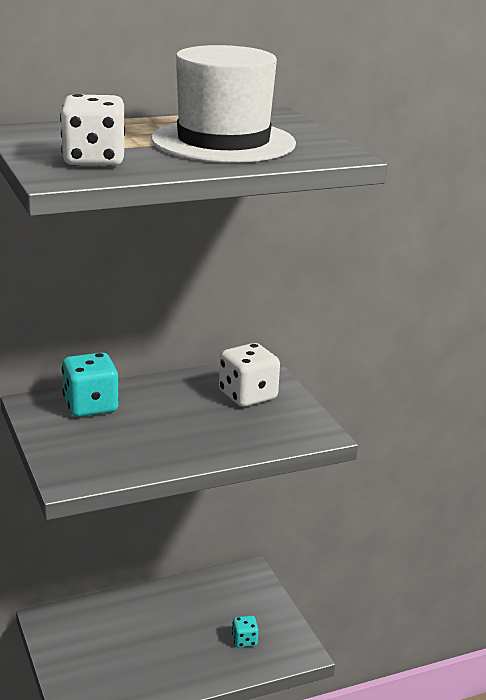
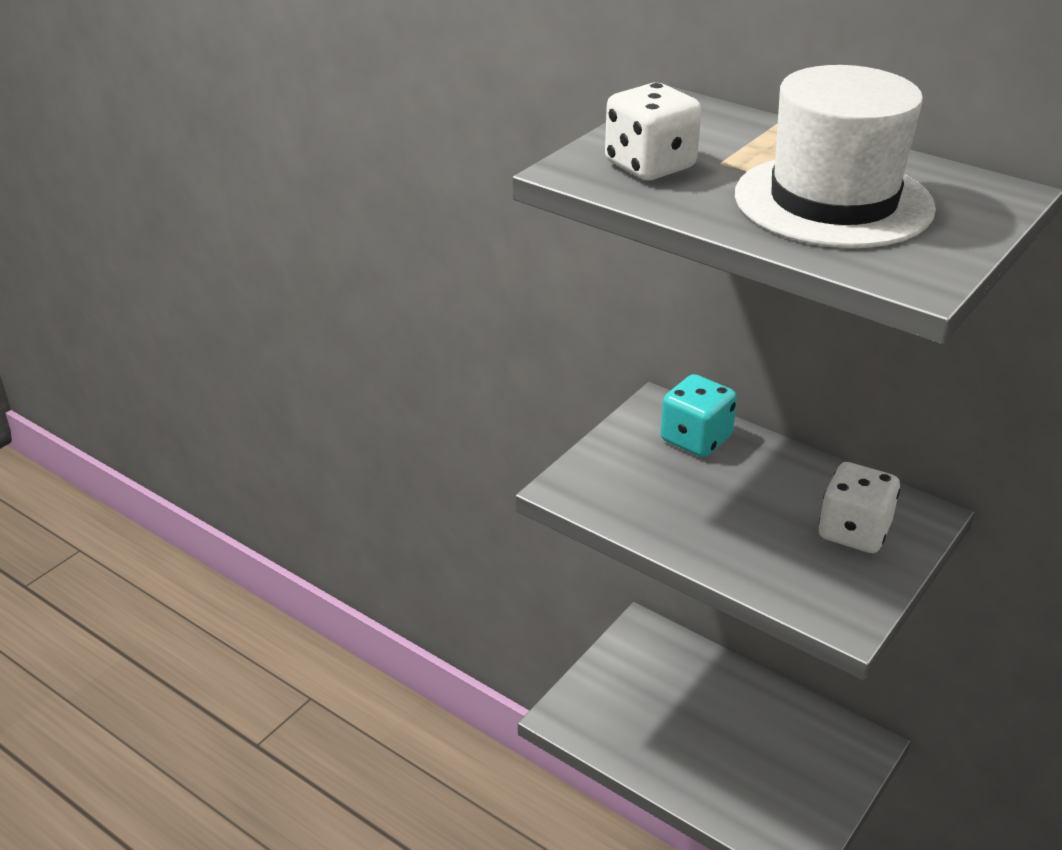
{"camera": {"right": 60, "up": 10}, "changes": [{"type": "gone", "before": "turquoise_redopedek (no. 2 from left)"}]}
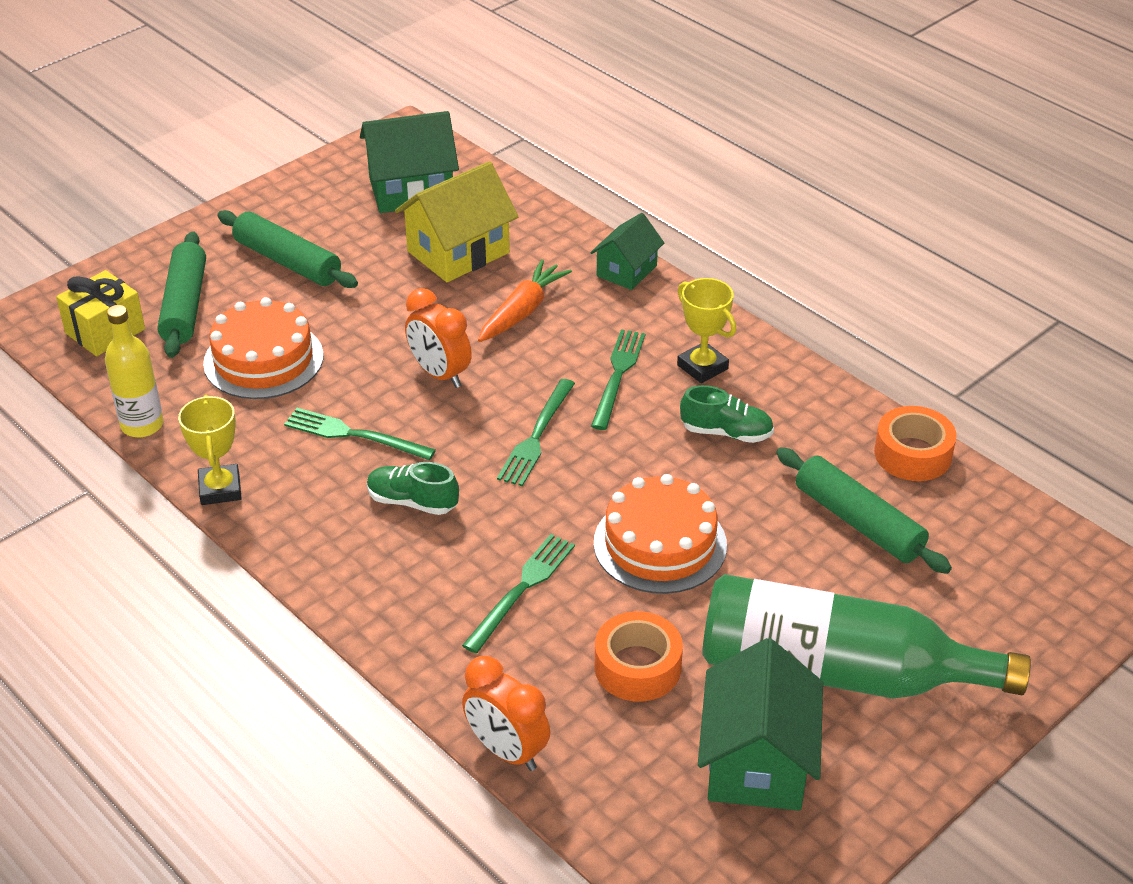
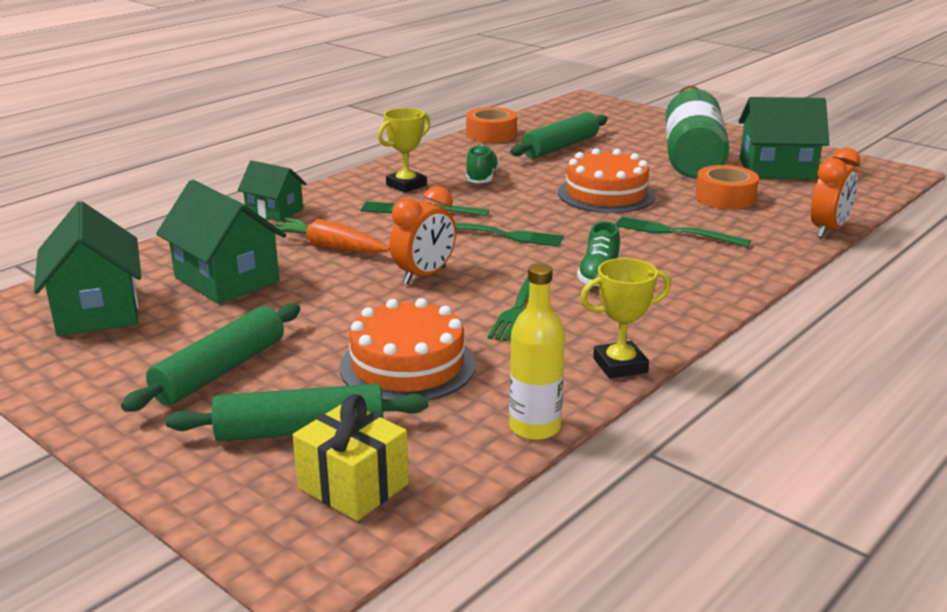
{"camera": {"right": -95, "up": -15}, "changes": [{"type": "repainted", "before": "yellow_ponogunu", "after": "green_ponogunu (no. 2 from left)"}]}
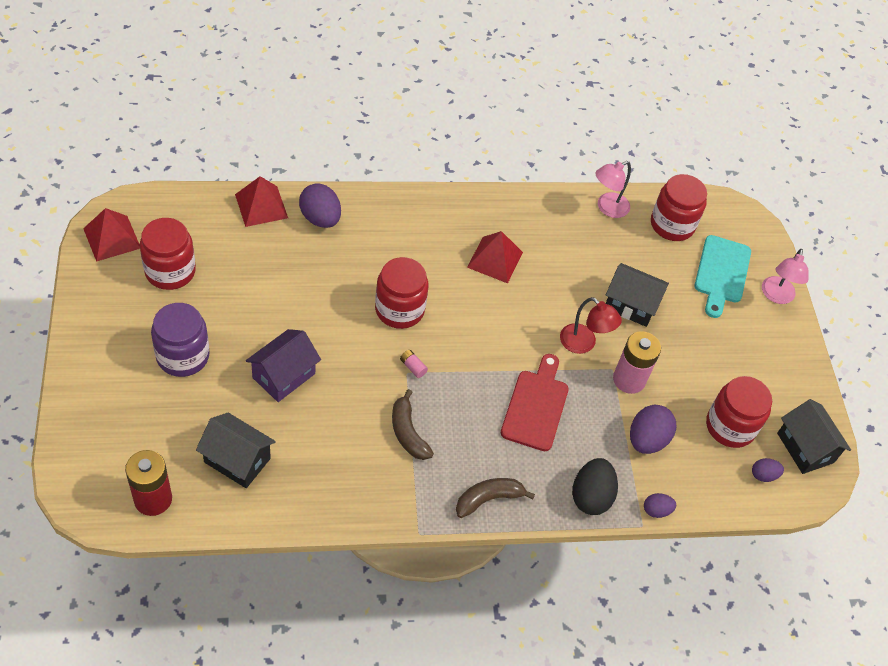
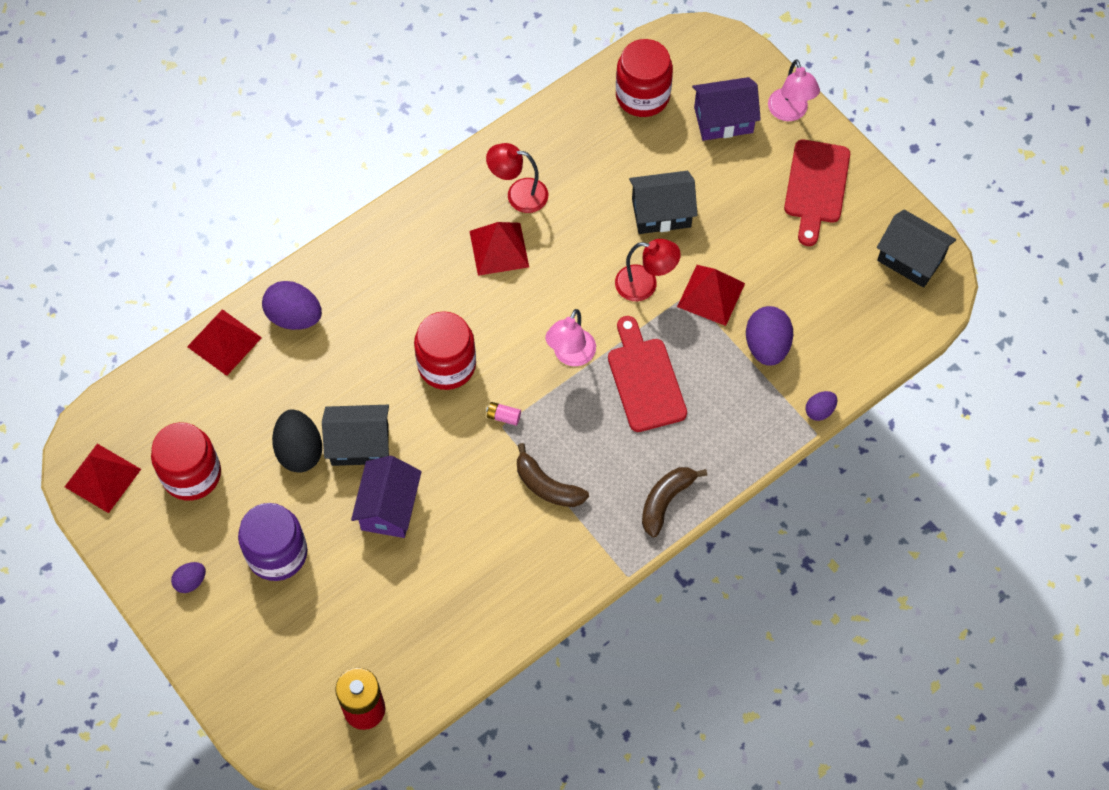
{"camera": {"right": -25, "up": 10}, "changes": [{"type": "shifted", "before": "black_ponogunu (no. 1 from left)"}, {"type": "shifted", "before": "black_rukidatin"}, {"type": "shifted", "before": "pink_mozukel (no. 1 from left)"}, {"type": "swapped", "before": "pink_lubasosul (no. 2 from left)", "after": "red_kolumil (no. 4 from left)"}, {"type": "swapped", "before": "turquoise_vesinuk", "after": "purple_ponogunu (no. 2 from left)"}, {"type": "gone", "before": "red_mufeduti (no. 4 from left)"}, {"type": "shifted", "before": "purple_rukidatin (no. 4 from left in the first image)", "after": "purple_rukidatin (no. 1 from left)"}, {"type": "new", "after": "red_mozukel (no. 1 from left)"}, {"type": "new", "after": "red_vesinuk (no. 2 from left)"}]}
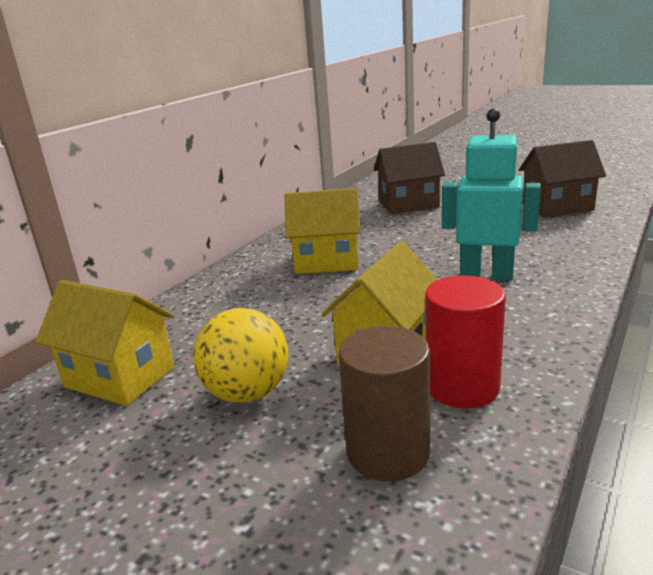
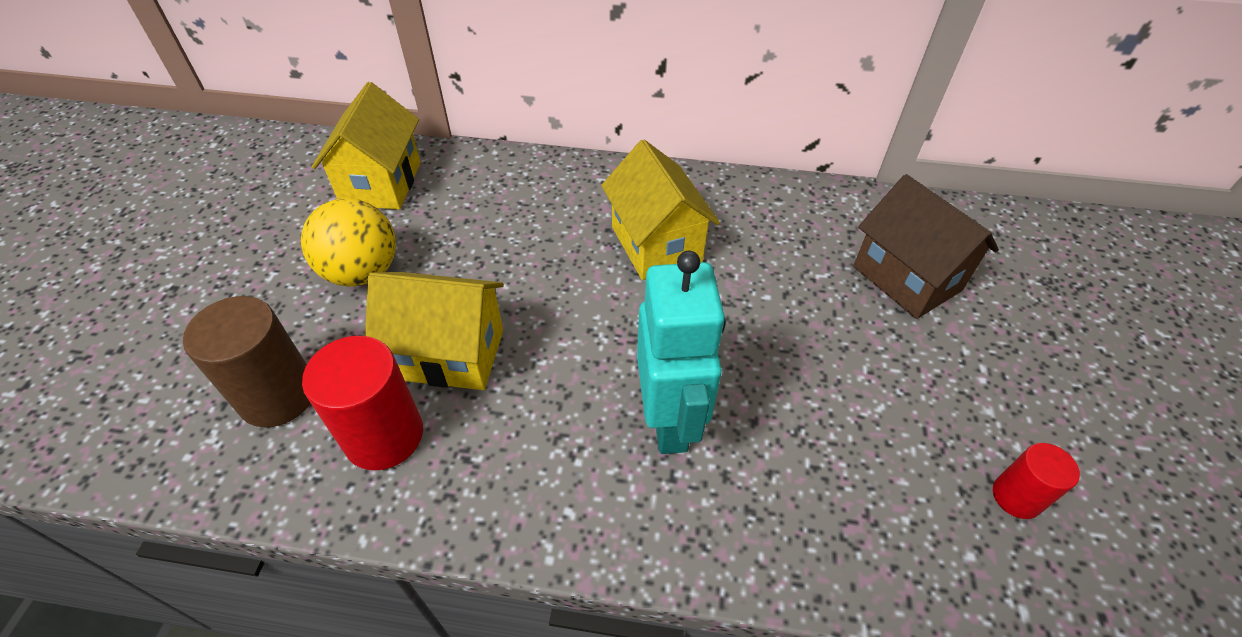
{"camera": {"right": 65, "up": 25}, "changes": [{"type": "swapped", "before": "brown_ponogunu (no. 2 from left)", "after": "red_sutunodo (no. 2 from left)"}]}
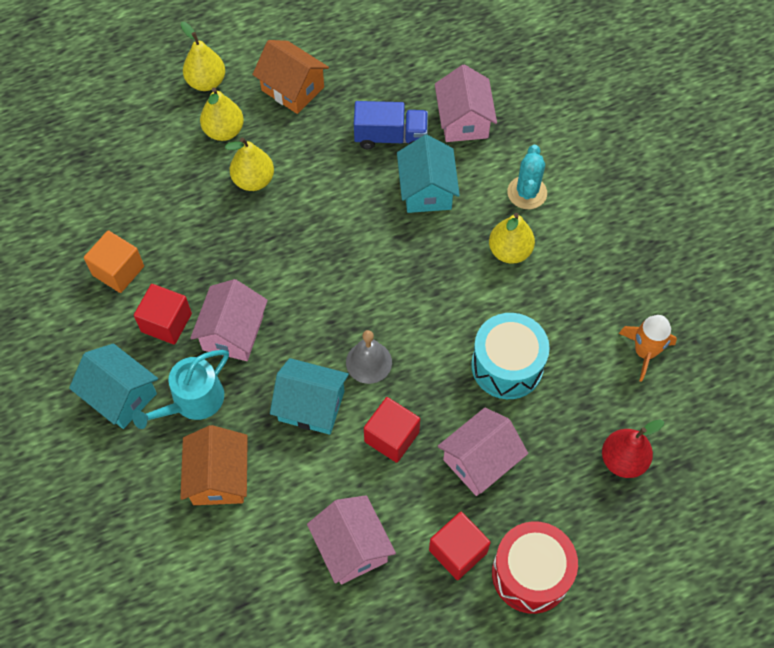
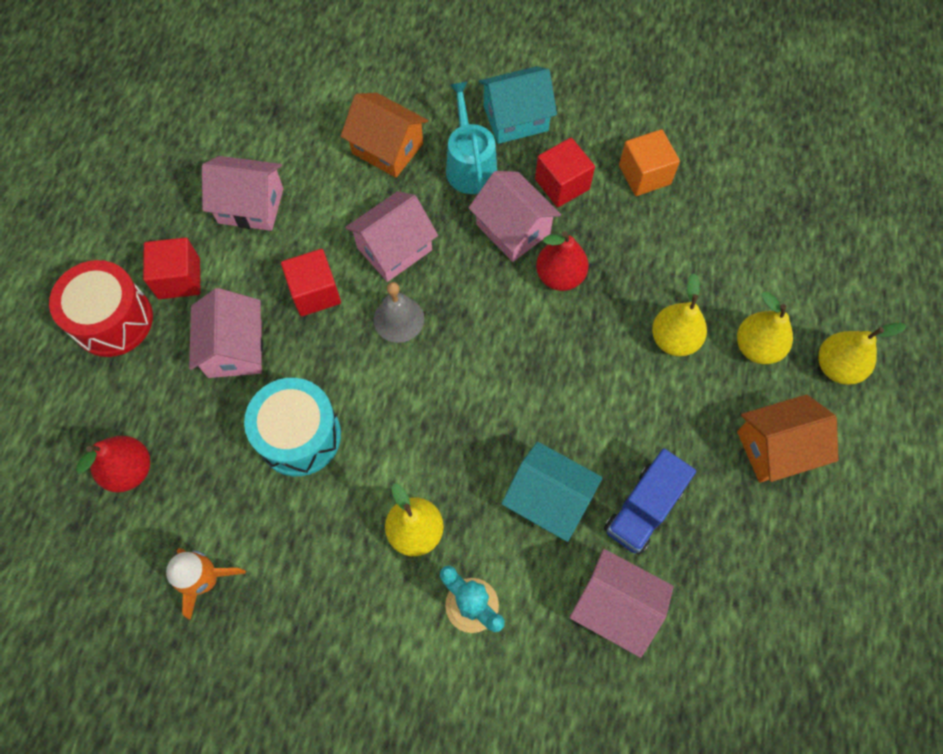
{"camera": {"right": 125, "up": 5}, "changes": [{"type": "repainted", "before": "turquoise_ponogunu (no. 2 from left)", "after": "pink_ponogunu (no. 3 from left)"}, {"type": "new", "after": "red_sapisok (no. 2 from left)"}]}
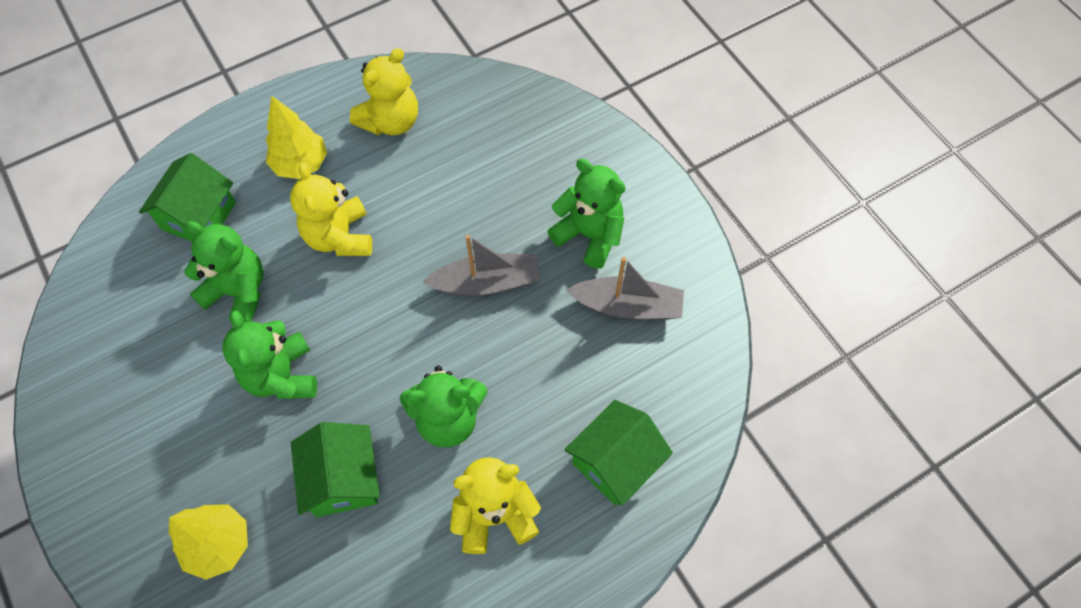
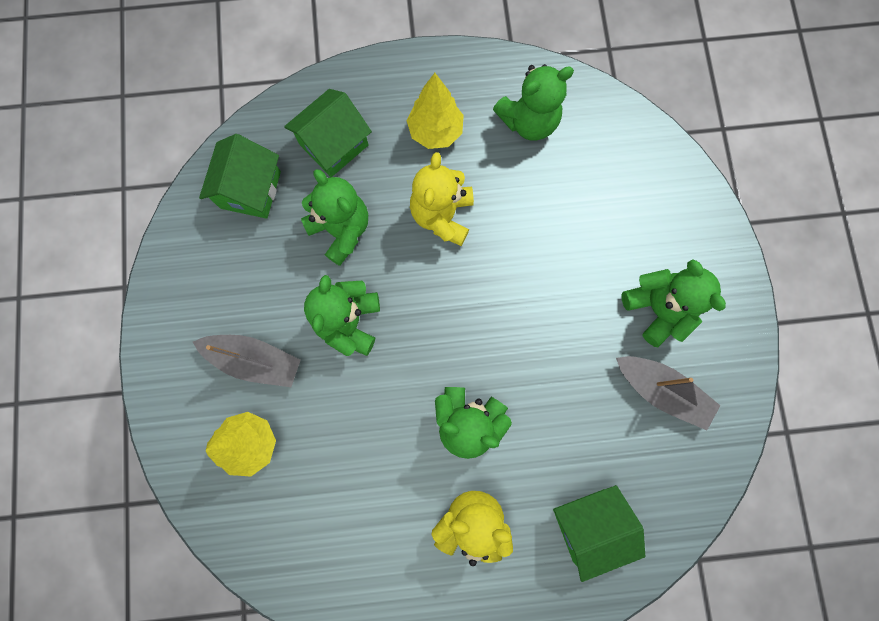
{"camera": {"right": 25, "up": 15}, "changes": [{"type": "shifted", "before": "green_ponogunu (no. 2 from left in the first image)", "after": "green_ponogunu (no. 1 from left)"}, {"type": "repainted", "before": "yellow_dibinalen (no. 2 from left)", "after": "green_dibinalen (no. 4 from left)"}, {"type": "shifted", "before": "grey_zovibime (no. 1 from left)"}]}
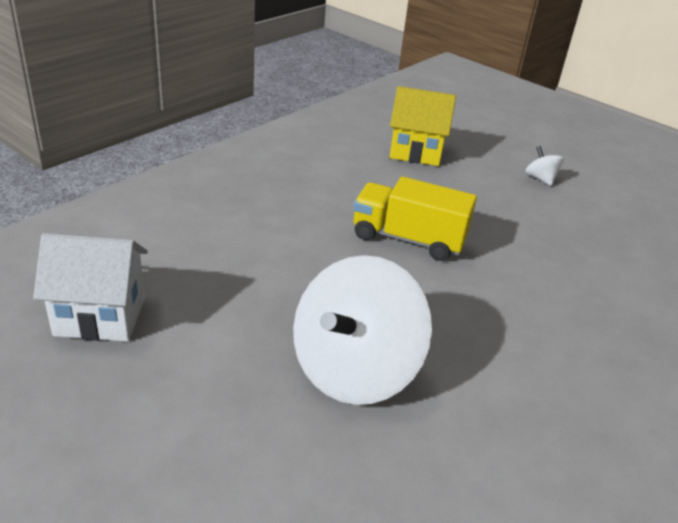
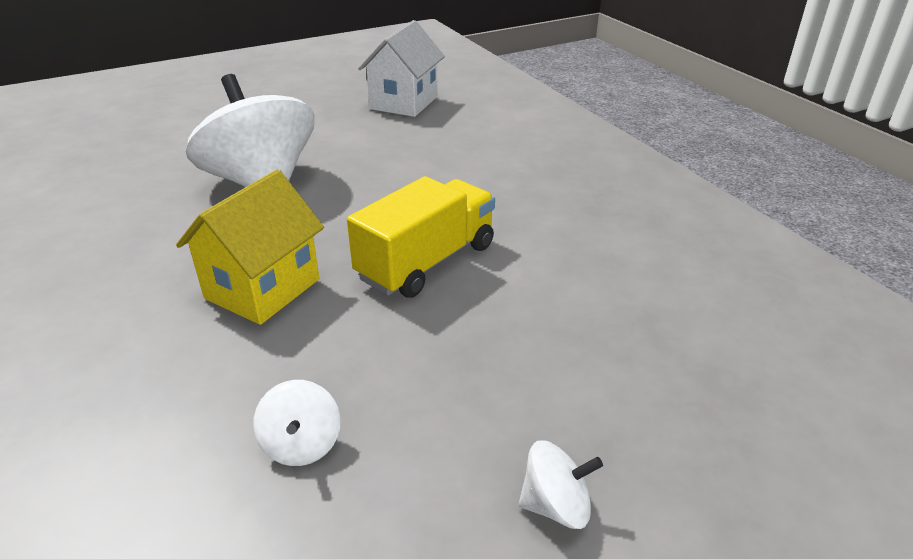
{"camera": {"right": 115, "up": 0}, "changes": [{"type": "shifted", "before": "yellow_ponogunu"}, {"type": "new", "after": "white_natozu (no. 2 from left)"}]}
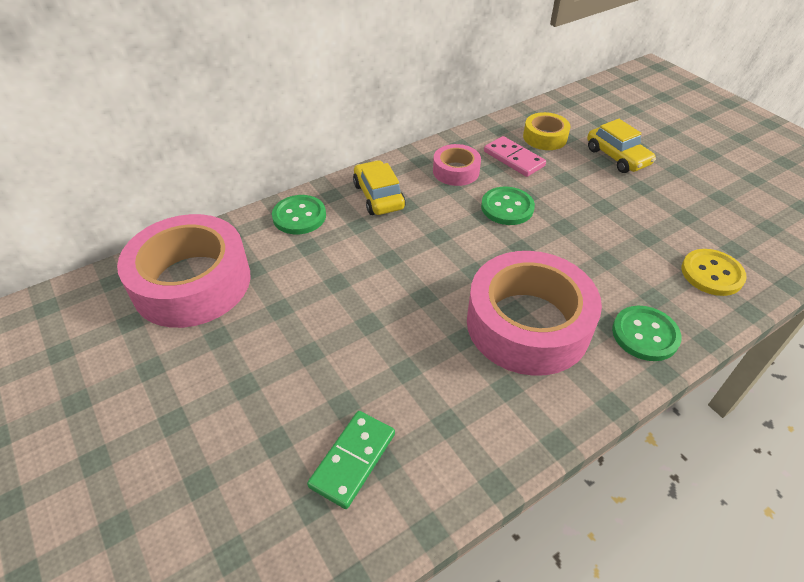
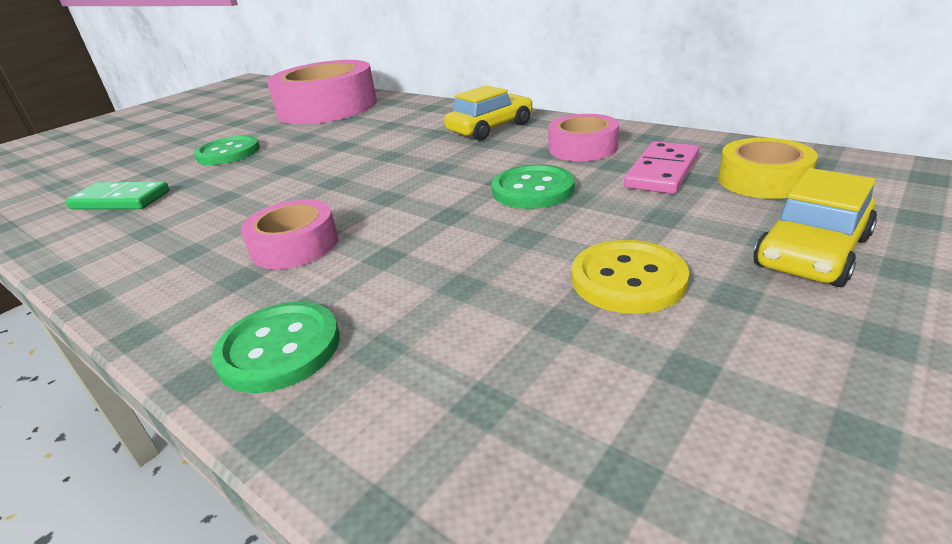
{"camera": {"right": 75, "up": -15}, "changes": [{"type": "shifted", "before": "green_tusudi (no. 1 from left)"}, {"type": "scaled", "before": "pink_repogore (no. 3 from left in the first image)", "scale": 0.49}, {"type": "shifted", "before": "yellow_tusudi"}]}
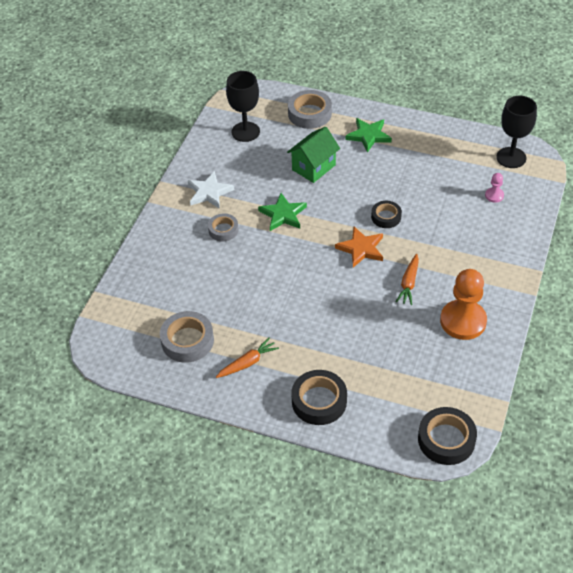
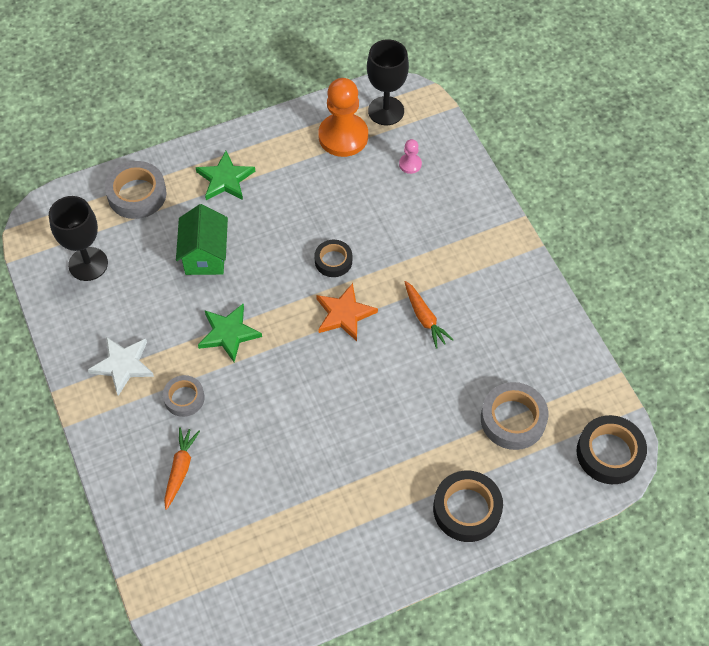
{"camera": {"right": -45, "up": 10}, "changes": [{"type": "shifted", "before": "grey_repogore (no. 1 from left in the first image)", "after": "grey_repogore (no. 3 from left)"}, {"type": "shifted", "before": "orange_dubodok (no. 1 from left)"}, {"type": "shifted", "before": "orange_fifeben"}]}
